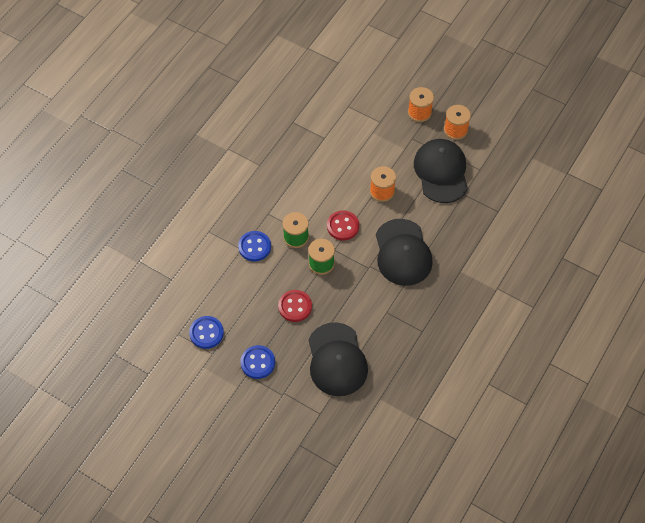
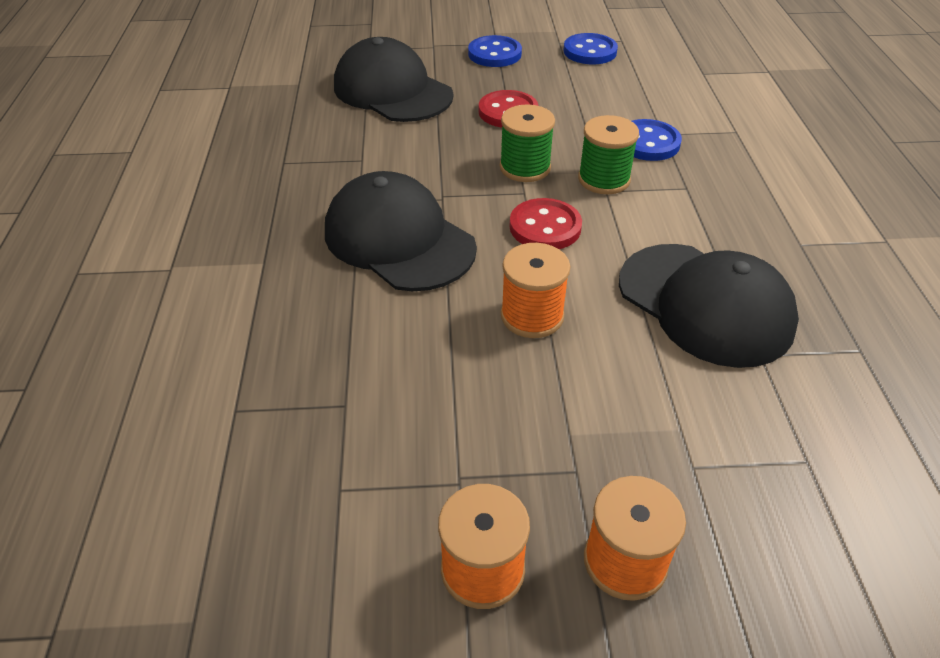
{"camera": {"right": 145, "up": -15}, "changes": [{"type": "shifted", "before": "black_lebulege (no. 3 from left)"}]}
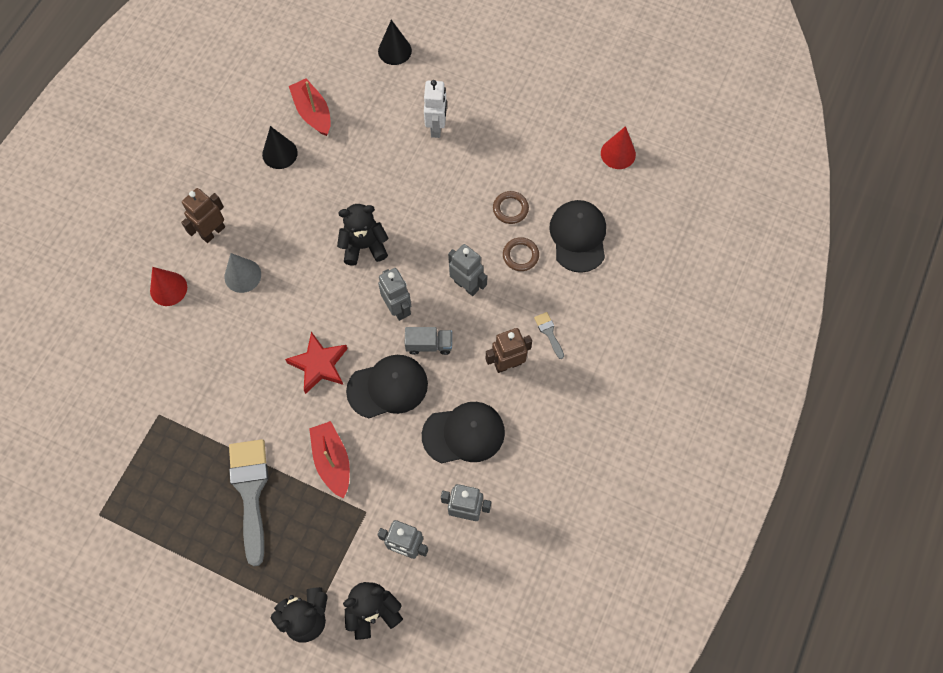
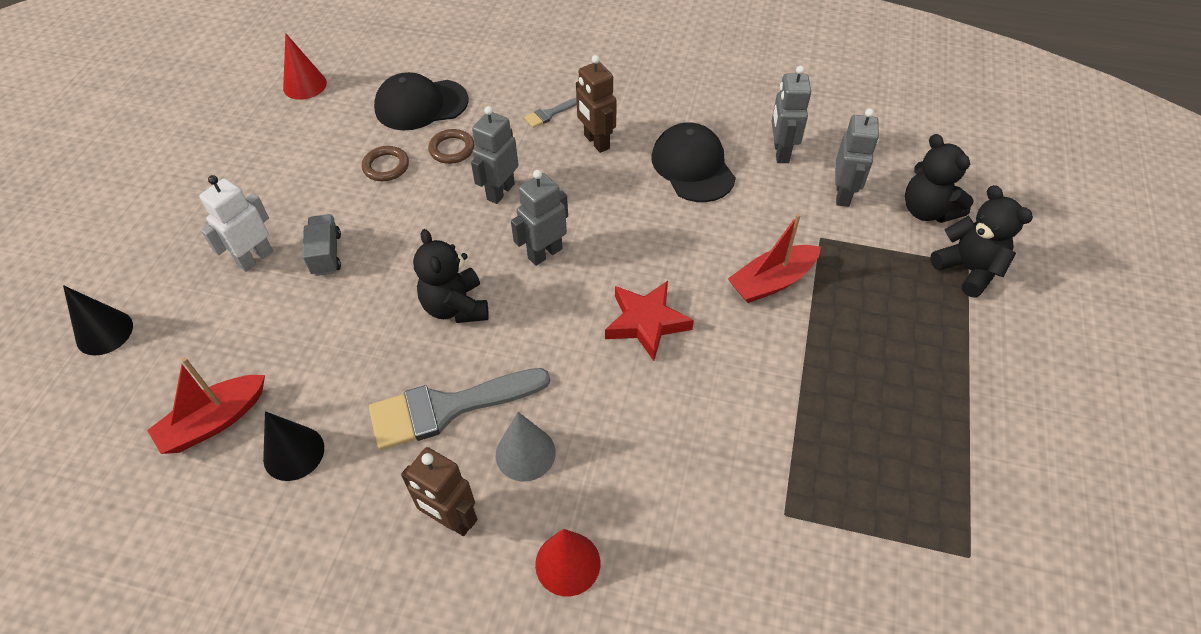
{"camera": {"right": -100, "up": -15}, "changes": [{"type": "shifted", "before": "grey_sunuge (no. 1 from left)"}, {"type": "gone", "before": "black_lebulege (no. 1 from left)"}, {"type": "shifted", "before": "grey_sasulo"}, {"type": "rotated", "before": "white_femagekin", "turn": -45}]}
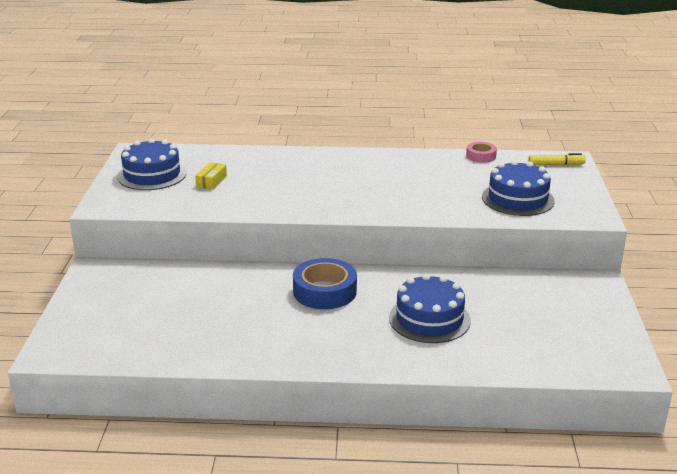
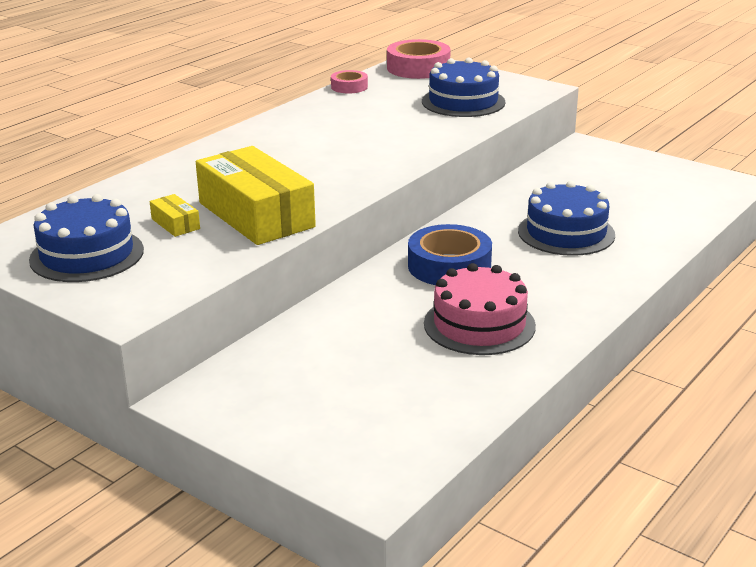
{"camera": {"right": -55, "up": 0}, "changes": [{"type": "swapped", "before": "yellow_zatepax", "after": "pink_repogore (no. 2 from left)"}, {"type": "new", "after": "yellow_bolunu (no. 2 from left)"}, {"type": "new", "after": "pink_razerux"}]}
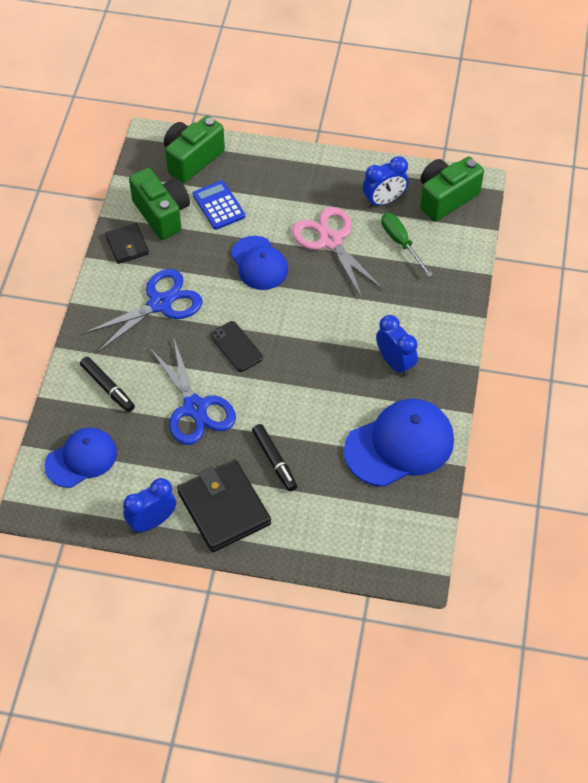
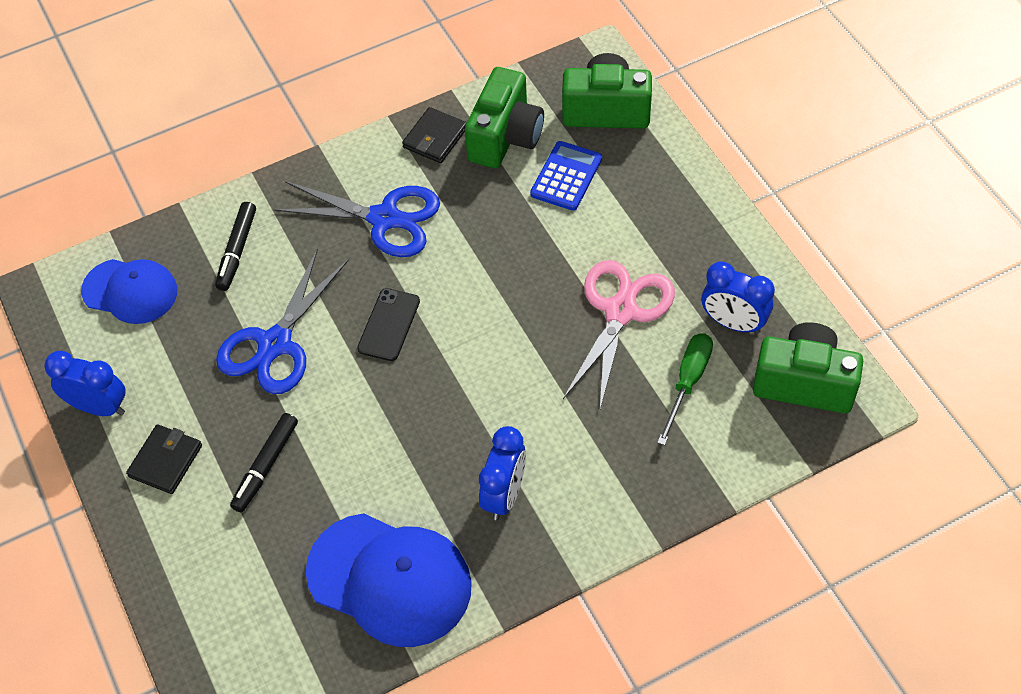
{"camera": {"right": 55, "up": 0}, "changes": [{"type": "scaled", "before": "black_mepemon (no. 2 from left in the first image)", "scale": 0.56}, {"type": "gone", "before": "blue_lebulege (no. 2 from left)"}]}
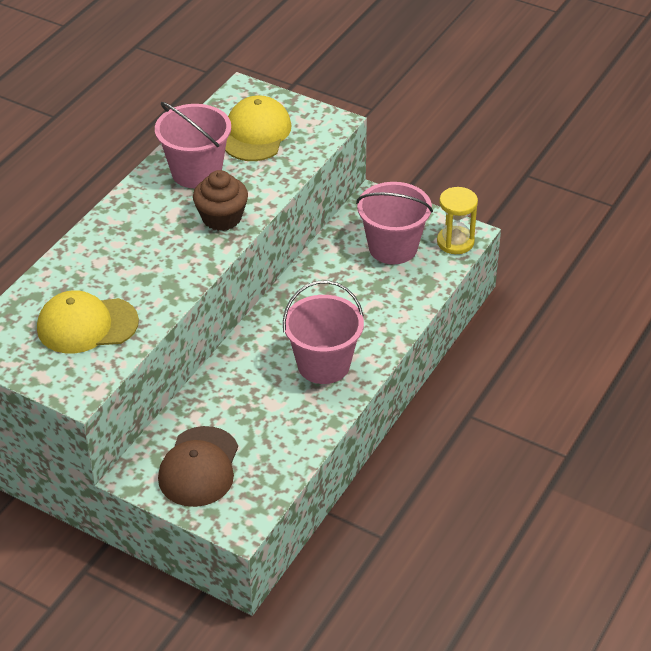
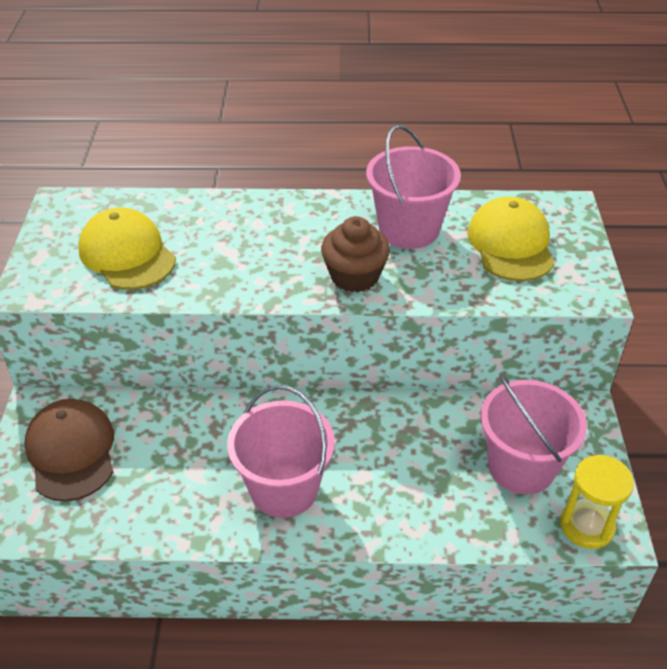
{"camera": {"right": 60, "up": 0}, "changes": [{"type": "rotated", "before": "brown_lebulege", "turn": 90}, {"type": "rotated", "before": "yellow_lebulege (no. 2 from left)", "turn": -75}]}
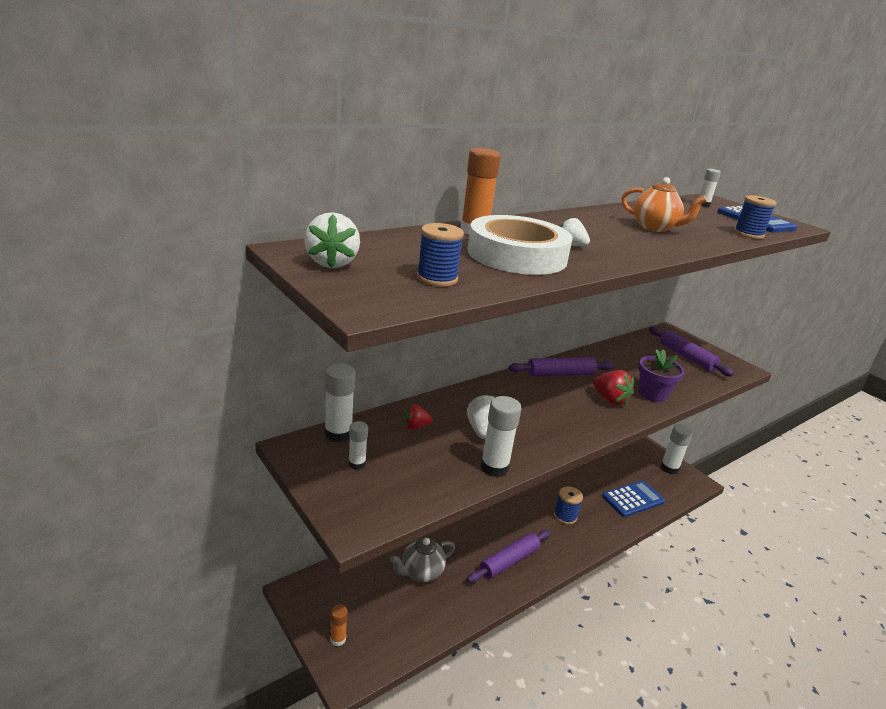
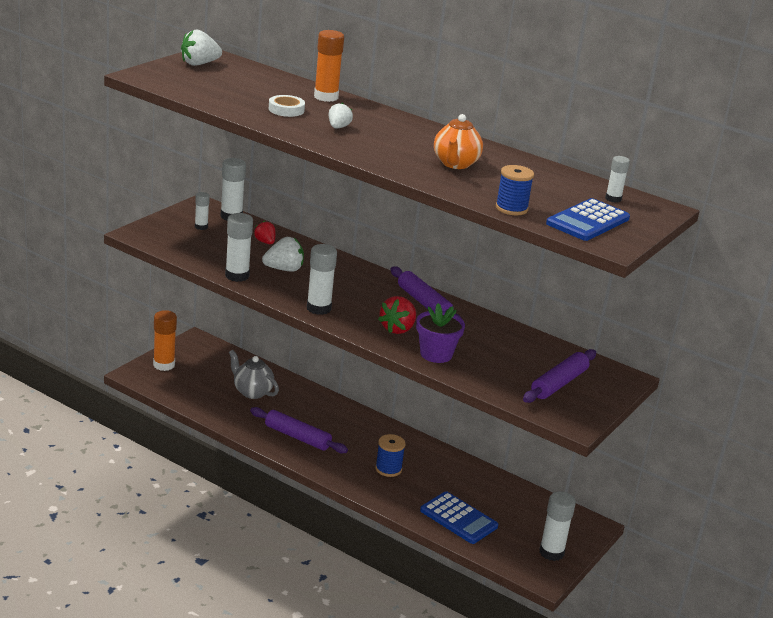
{"camera": {"right": 70, "up": 0}, "changes": [{"type": "scaled", "before": "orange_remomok (no. 1 from left)", "scale": 1.7}, {"type": "gone", "before": "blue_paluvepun (no. 1 from left)"}, {"type": "scaled", "before": "white_repogore", "scale": 0.45}, {"type": "new", "after": "white_remomok (no. 4 from left)"}]}
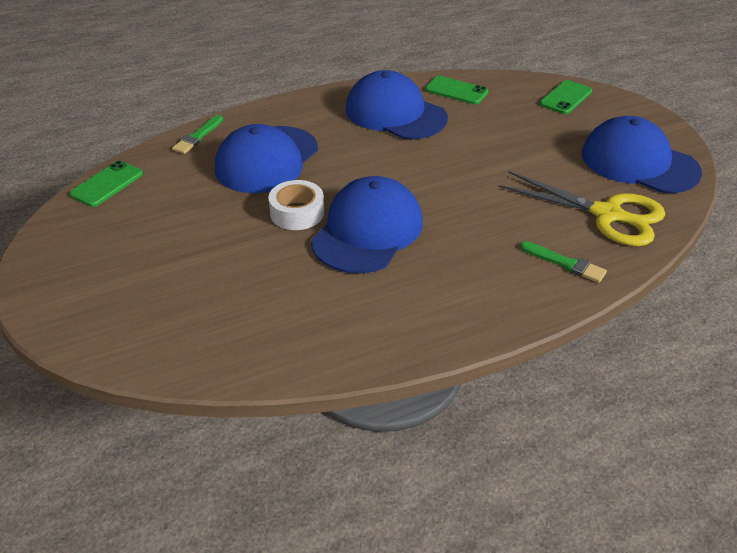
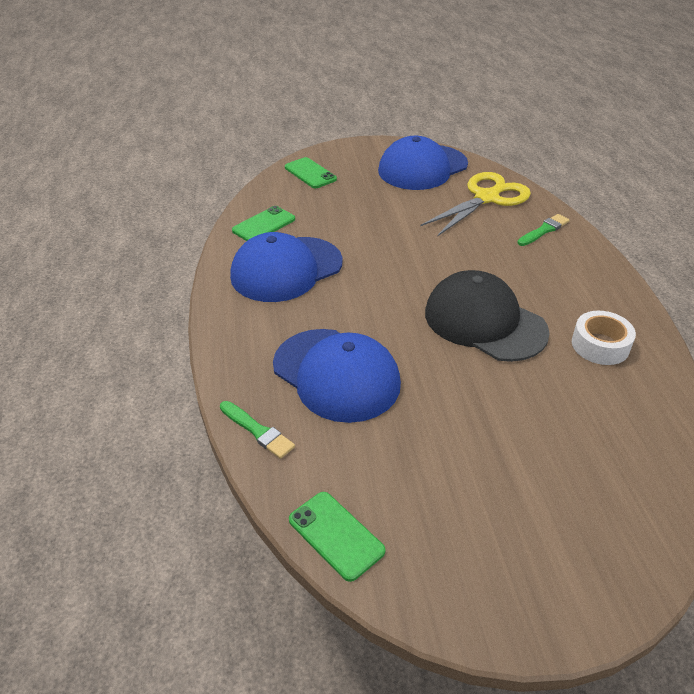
{"camera": {"right": -75, "up": 0}, "changes": [{"type": "shifted", "before": "white_repogore"}, {"type": "repainted", "before": "blue_lebulege (no. 2 from left)", "after": "black_lebulege"}]}
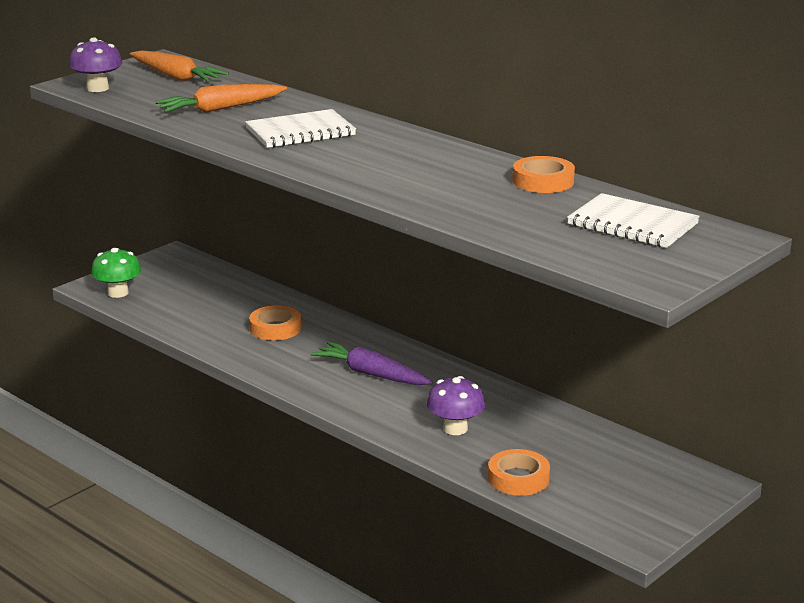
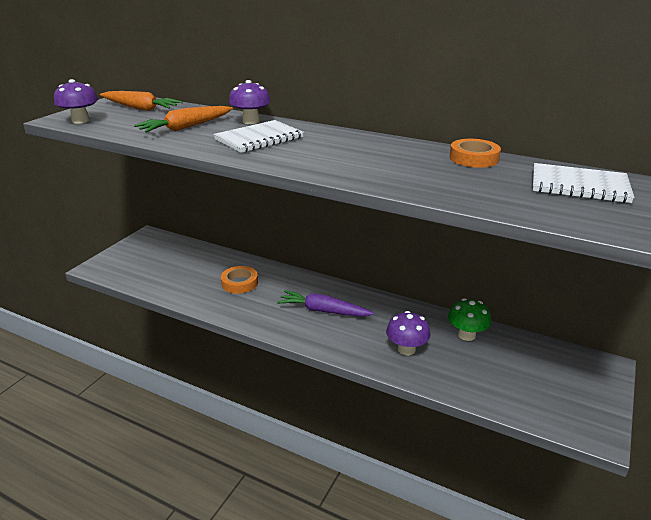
{"camera": {"right": -15, "up": 5}, "changes": [{"type": "shifted", "before": "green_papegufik"}, {"type": "gone", "before": "orange_repogore (no. 2 from left)"}, {"type": "new", "after": "purple_papegufik (no. 2 from left)"}]}
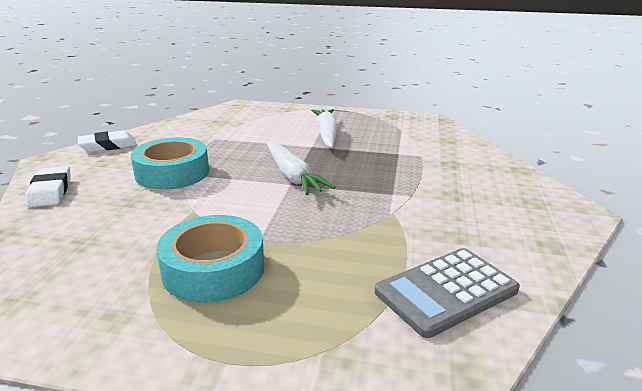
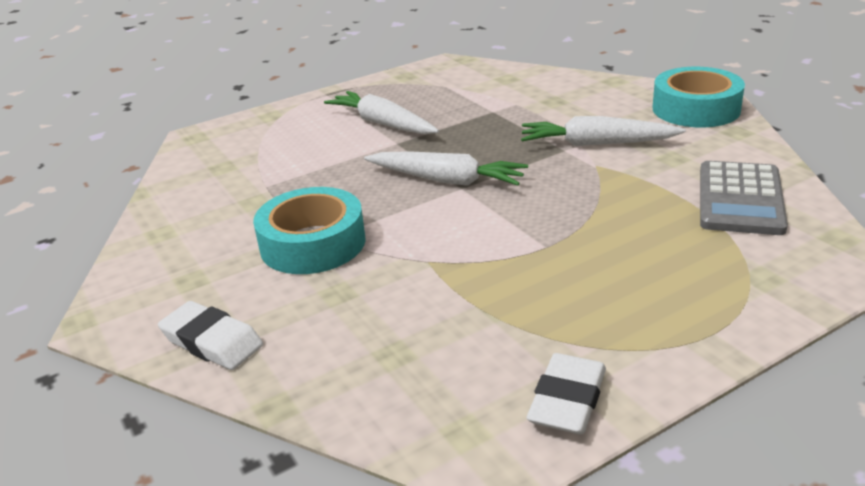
{"camera": {"right": -40, "up": 5}, "changes": [{"type": "shifted", "before": "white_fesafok (no. 2 from left)"}, {"type": "shifted", "before": "turquoise_repogore (no. 2 from left)"}, {"type": "new", "after": "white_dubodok (no. 3 from left)"}]}
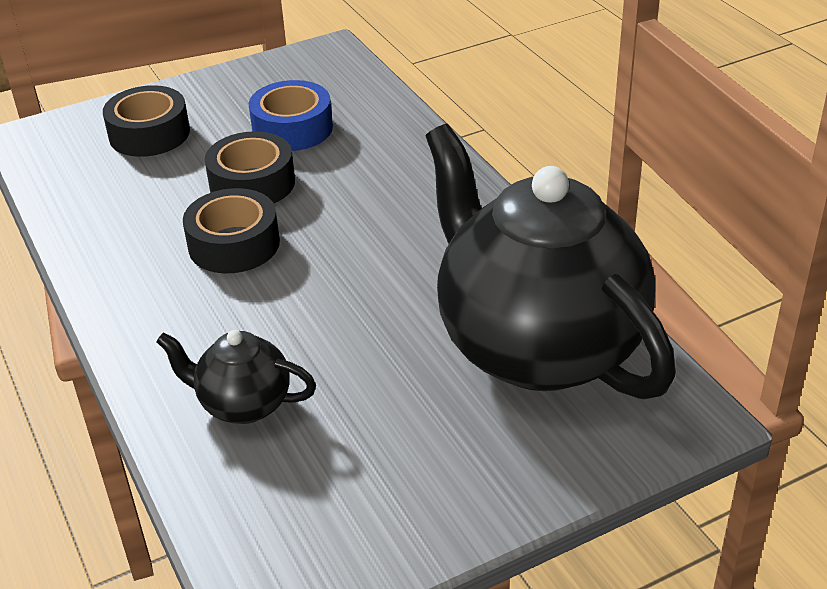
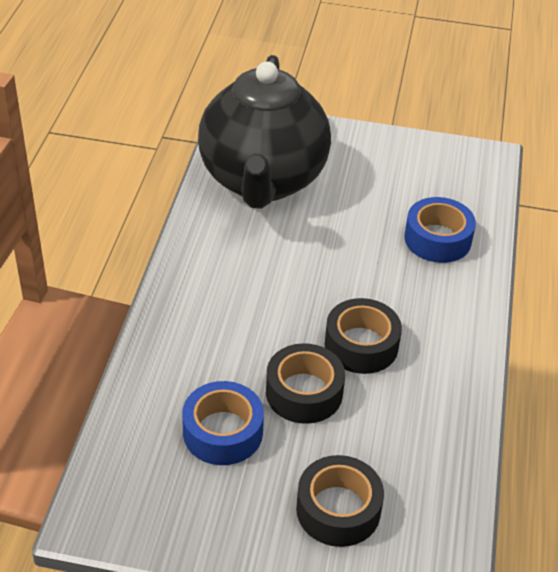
{"camera": {"right": -145, "up": 5}, "changes": [{"type": "swapped", "before": "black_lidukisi (no. 1 from left)", "after": "blue_repogore (no. 2 from left)"}]}
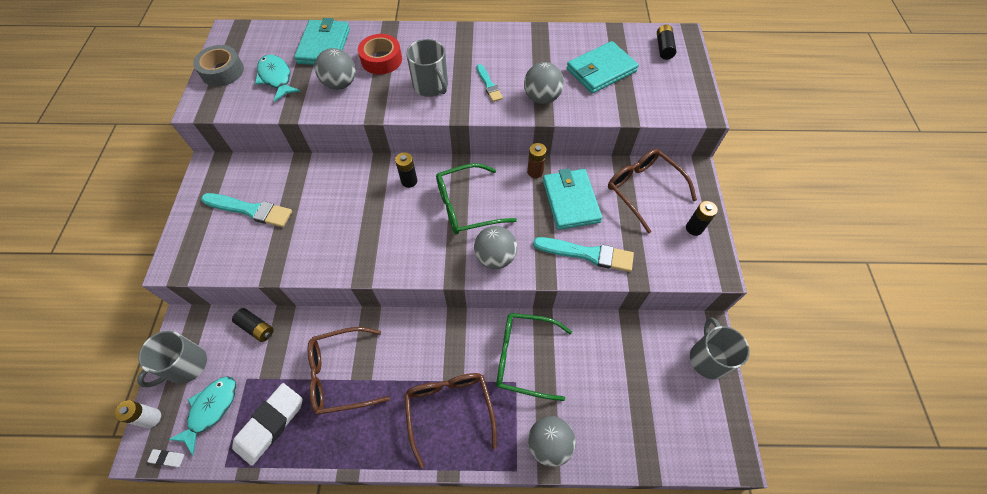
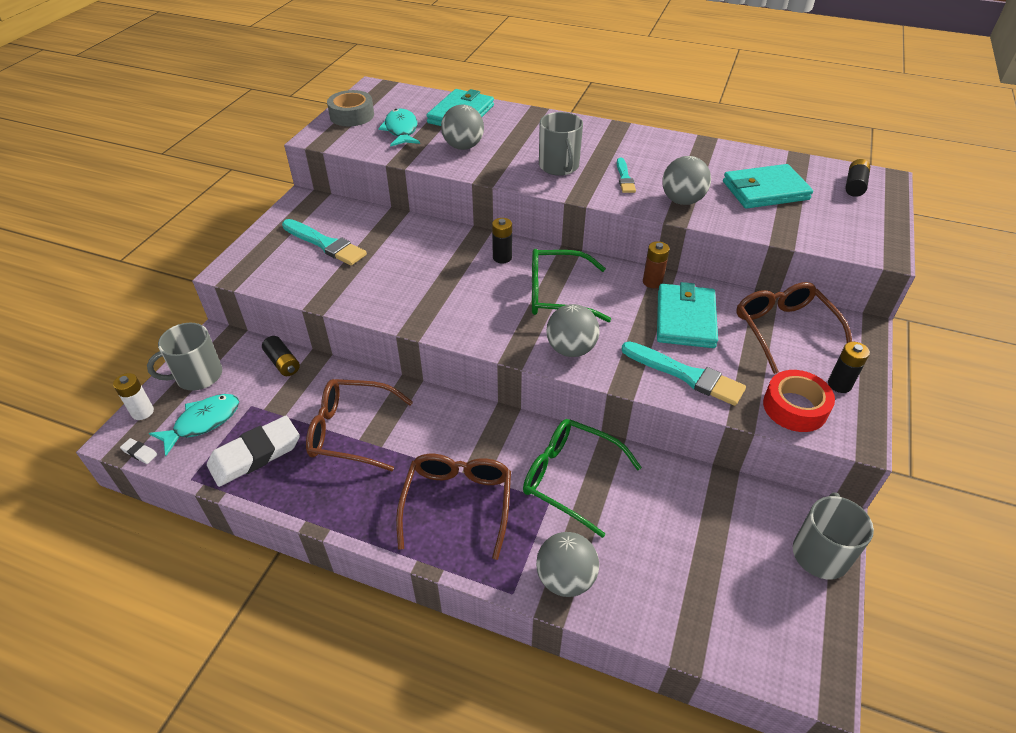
{"camera": {"right": 20, "up": -15}, "changes": [{"type": "shifted", "before": "red_repogore"}]}
